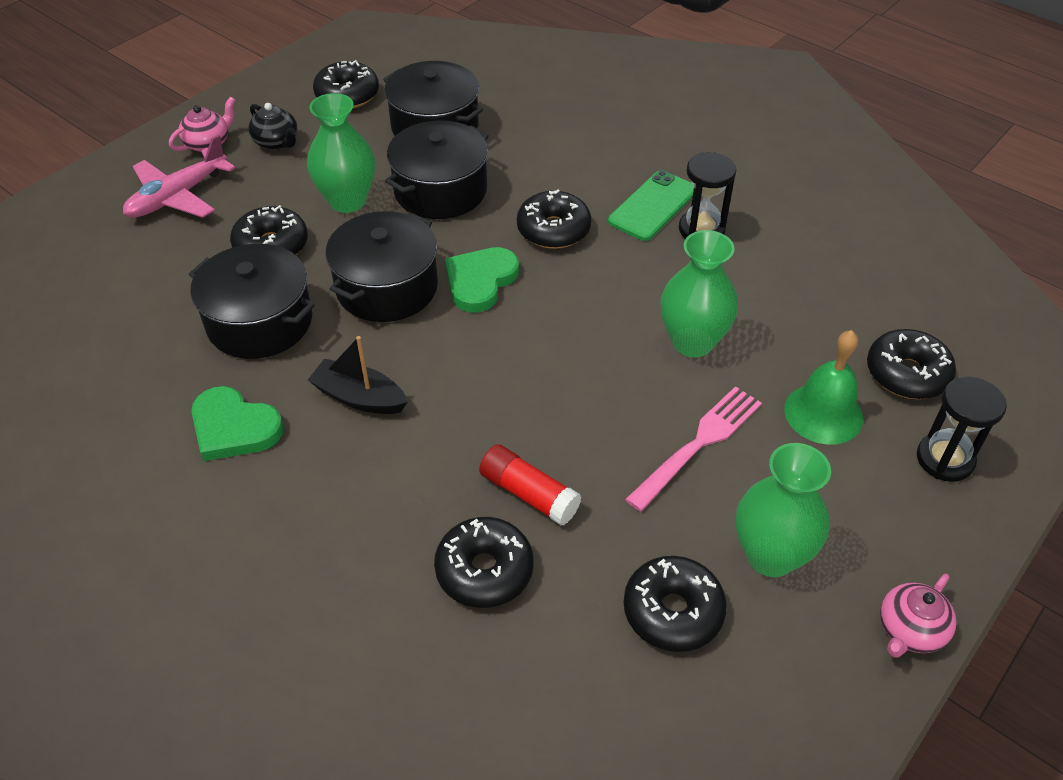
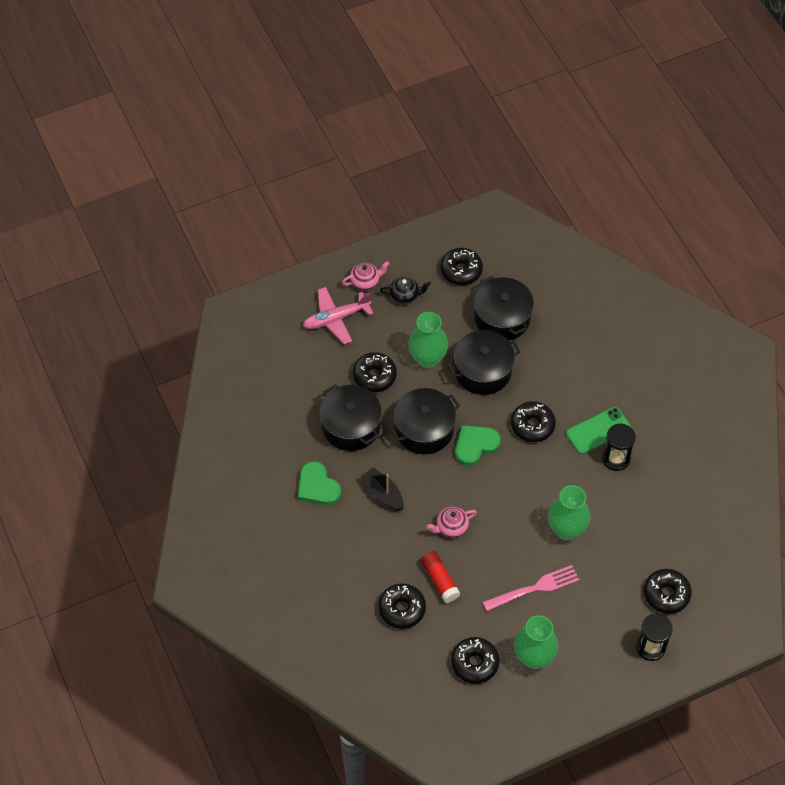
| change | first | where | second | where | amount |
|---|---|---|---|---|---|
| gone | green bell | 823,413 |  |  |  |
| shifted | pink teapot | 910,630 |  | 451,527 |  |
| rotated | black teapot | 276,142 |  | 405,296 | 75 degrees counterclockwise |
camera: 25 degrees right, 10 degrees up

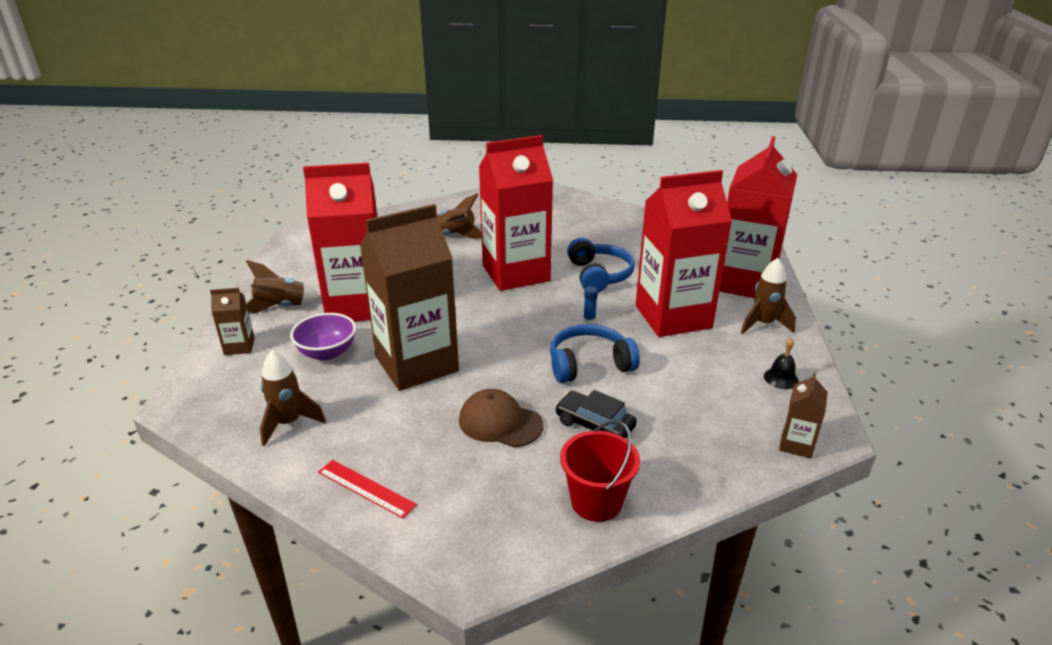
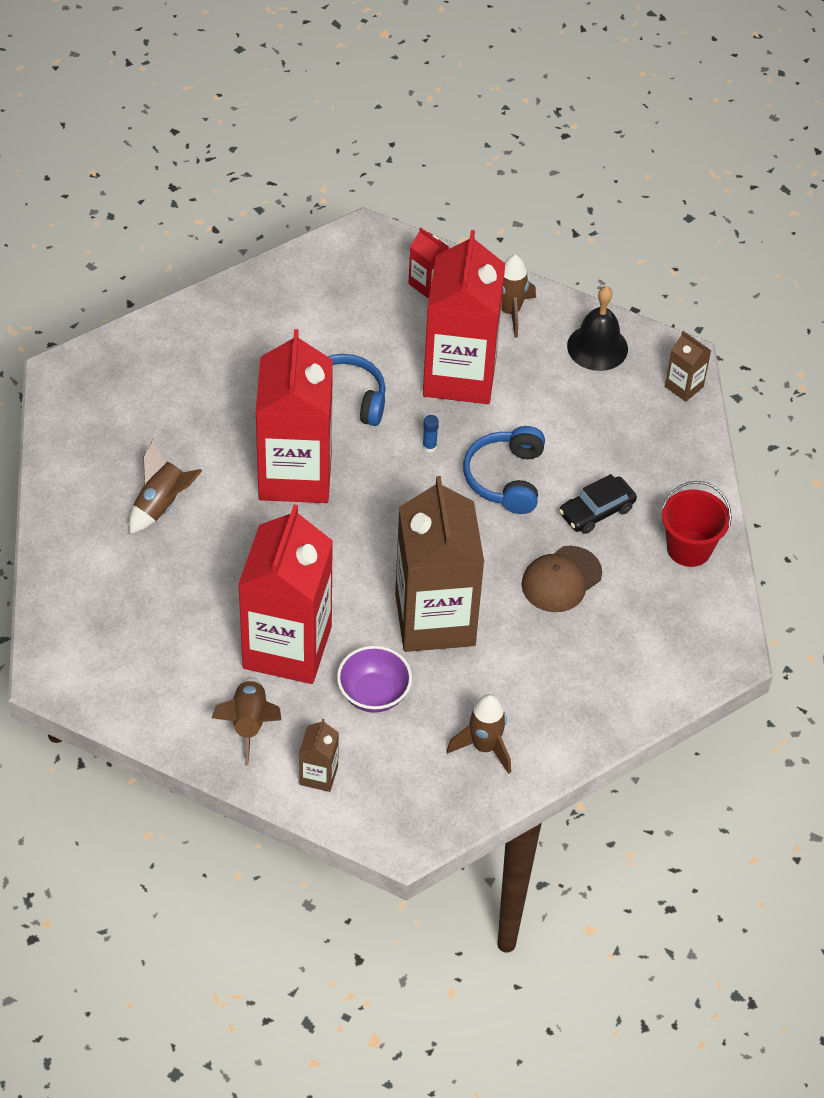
| change | first | where | second | where | amount |
|---|---|---|---|---|---|
| gone | red ruler | 366,488 |  |  |  |
| scaled | red carton | 744,282 |  | 427,284 | x0.42 |
| scaled | black bell | 781,378 |  | 597,347 | x1.79 |
camera: 70 degrees left, 20 degrees up

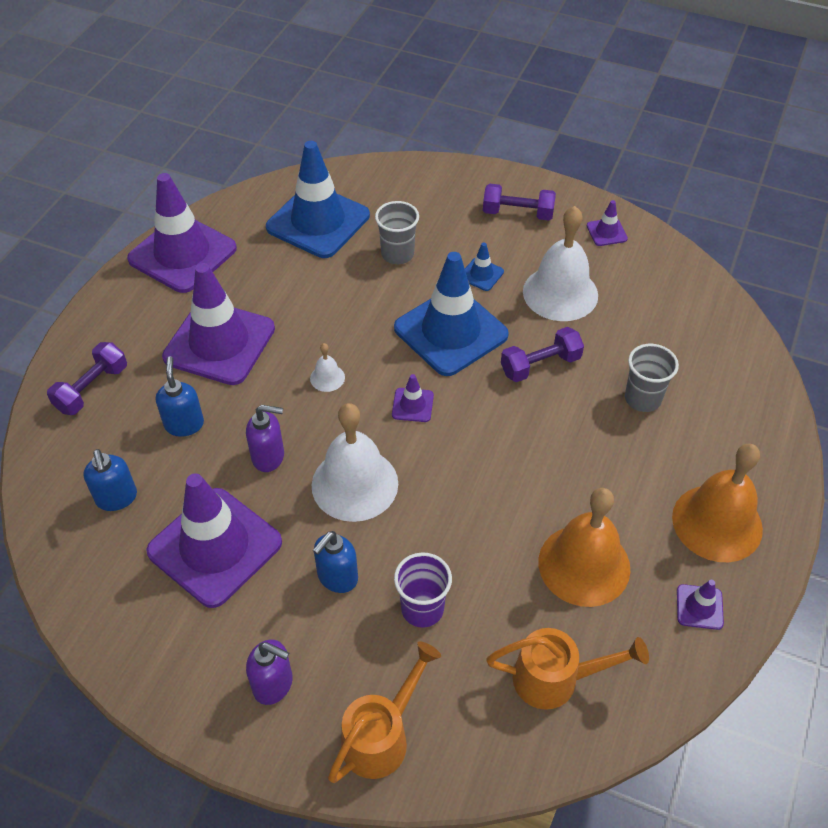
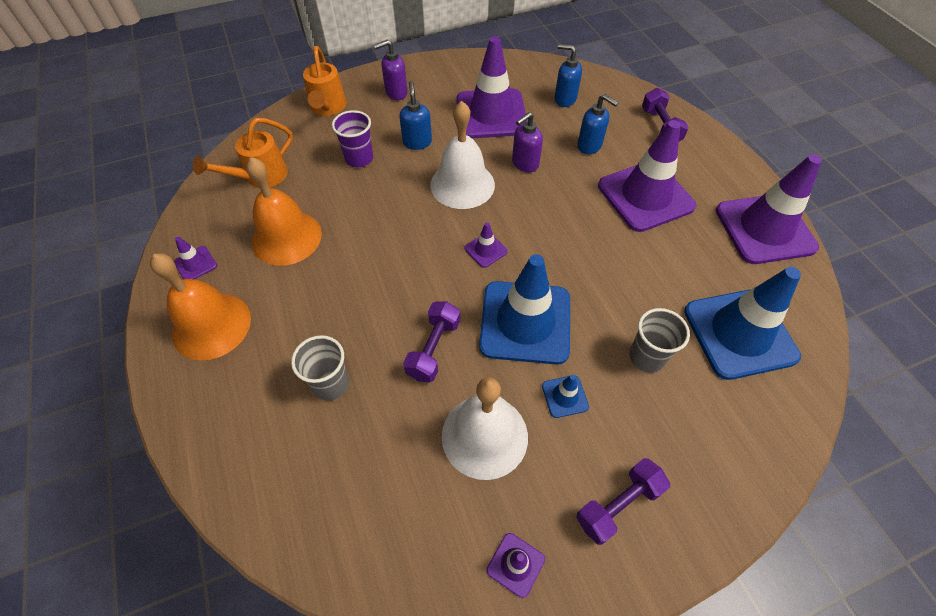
| change | first | where | second | where | amount |
|---|---|---|---|---|---|
| gone | white bell | 327,378 |  |  |  |
camera: 135 degrees right, 5 degrees up

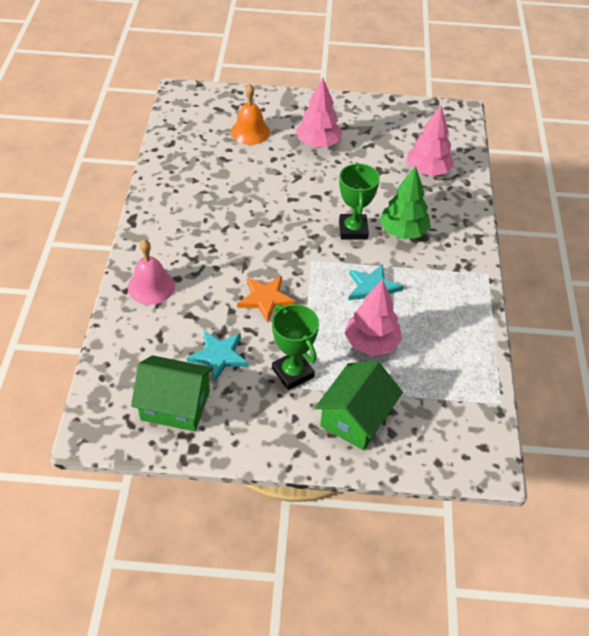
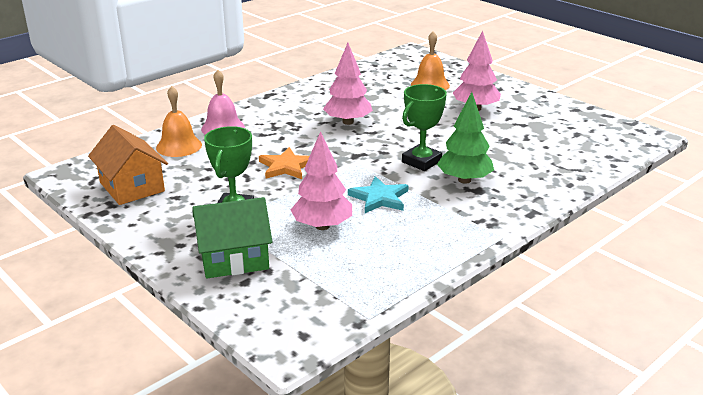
| change | first | where | second | where | amount |
|---|---|---|---|---|---|
| gone | turquoise star | 219,356 |  |  |  |
| new |  |  | orange bell | 179,146 |  |
| shifted | pink tree | 427,171 |  | 347,122 |  |
| repainted | green house | 175,405 | orange house | 132,187 |  |
camera: 45 degrees right, 20 degrees down

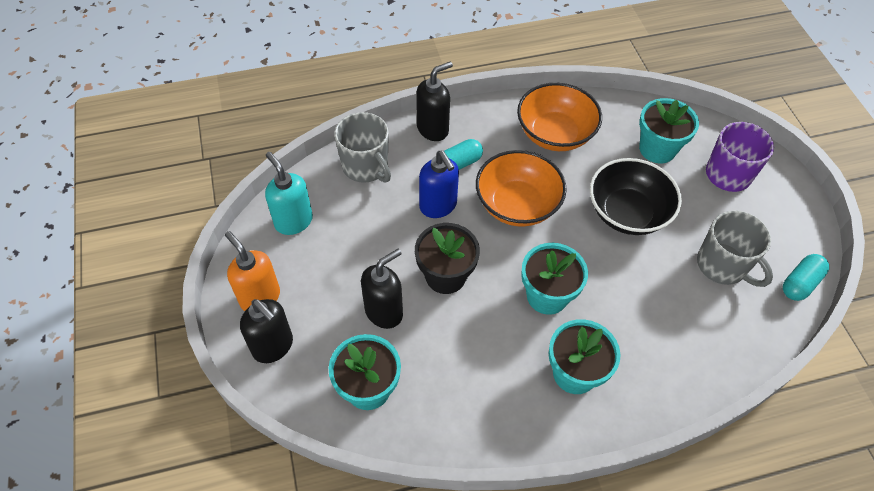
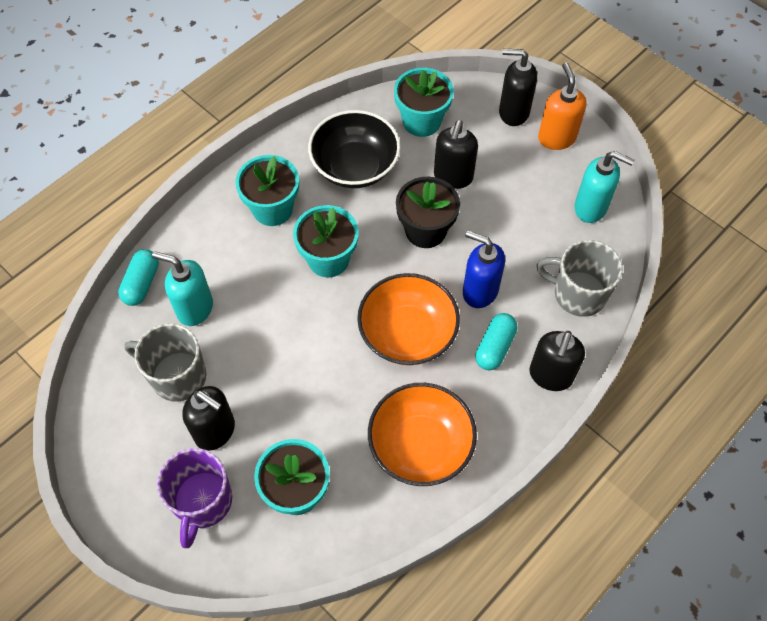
| change | first | where | second | where | amount |
|---|---|---|---|---|---|
| new |  |  | turquoise soap dispenser | 194,308 |  |
| new |  |  | black soap dispenser | 215,431 |  |
| shifted | black bowl | 627,213 |  | 355,166 |  |
| shifted | turquoise capsule | 800,283 |  | 142,283 |  |
| rotated | orange soap dispenser | 260,297 |  | 556,138 | 120 degrees counterclockwise |
camera: 150 degrees right, 5 degrees up

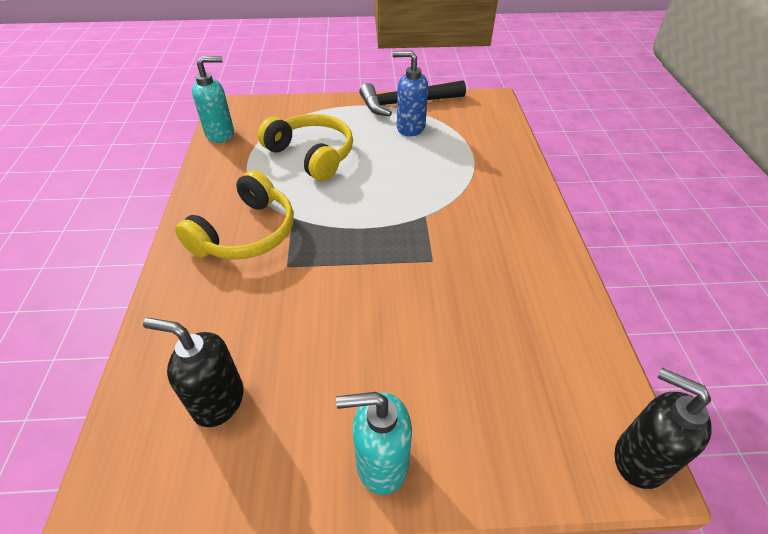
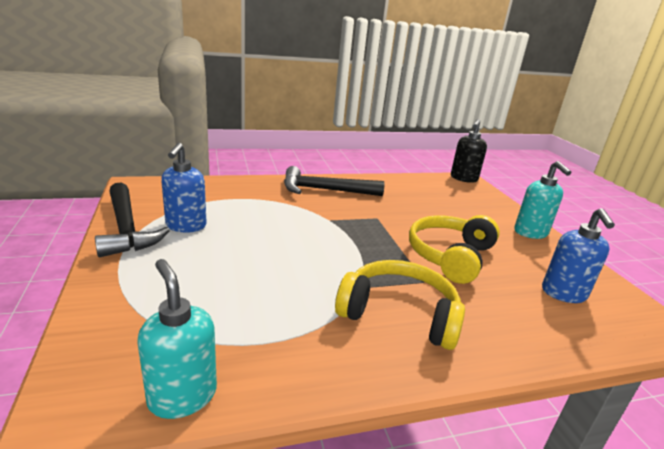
| change | first | where | second | where | amount |
|---|---|---|---|---|---|
| new |  |  | black hammer | 325,190 |  |
| shifted | yellow headphones | 311,155 |  | 450,256 |  |
| repainted | black soap dispenser | 218,401 | blue soap dispenser | 564,294 |  |
camera: 105 degrees left, 20 degrees down

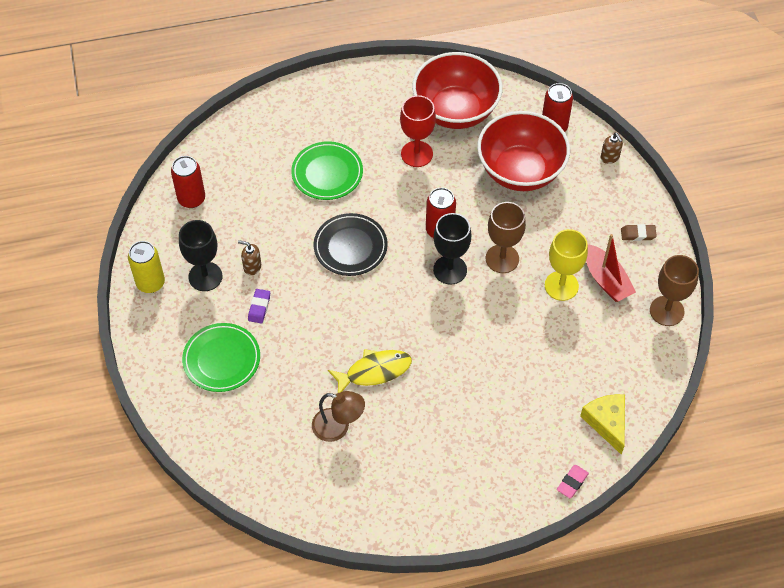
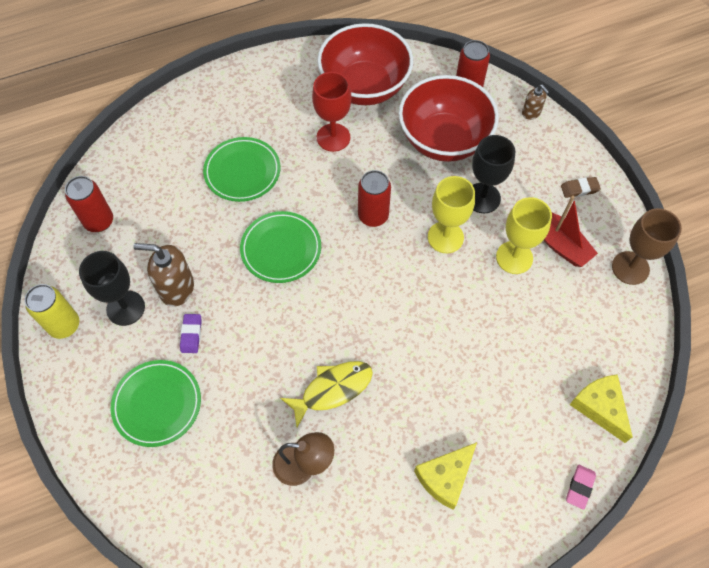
| change | first | where | second | where | amount |
|---|---|---|---|---|---|
| new |  |  | yellow cheese | 445,477 |  |
| shifted | black goblet | 450,270 |  | 482,198 |  |
| repainted | black plate | 350,247 | green plate | 281,249 |  |
| repainted | brown goblet | 502,259 | yellow goblet | 445,237 |  |
| scaled | brown soap dispenser | 252,267 |  | 176,288 | x1.79 |
camera: 10 degrees left, 5 degrees up

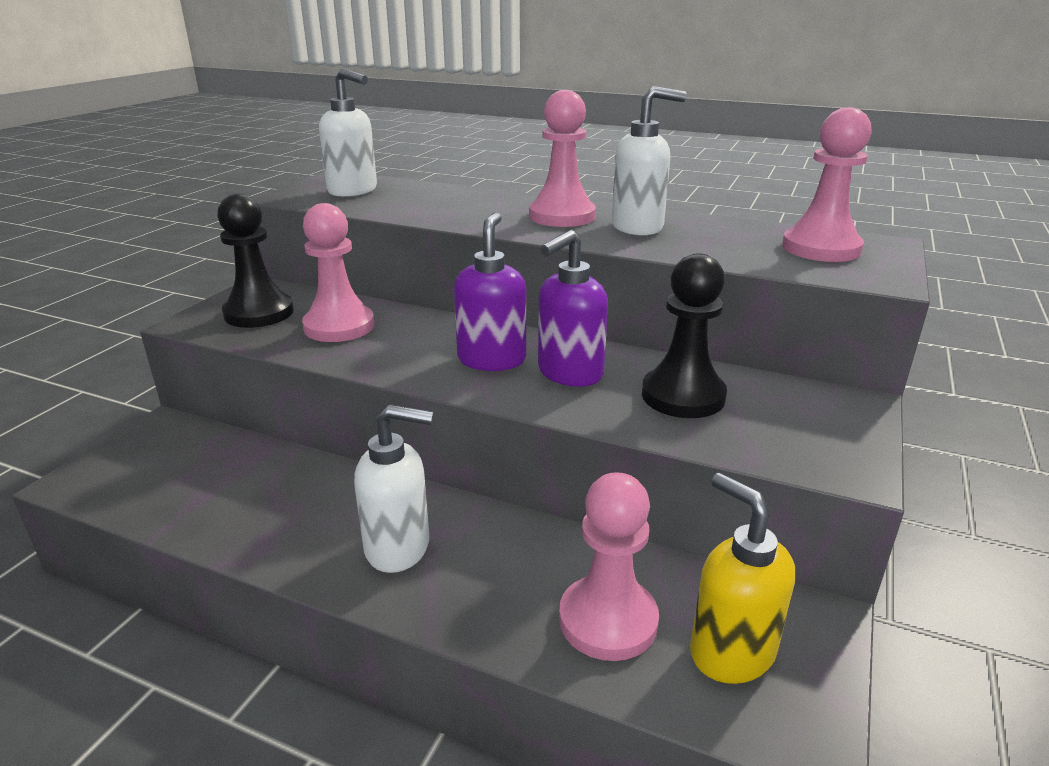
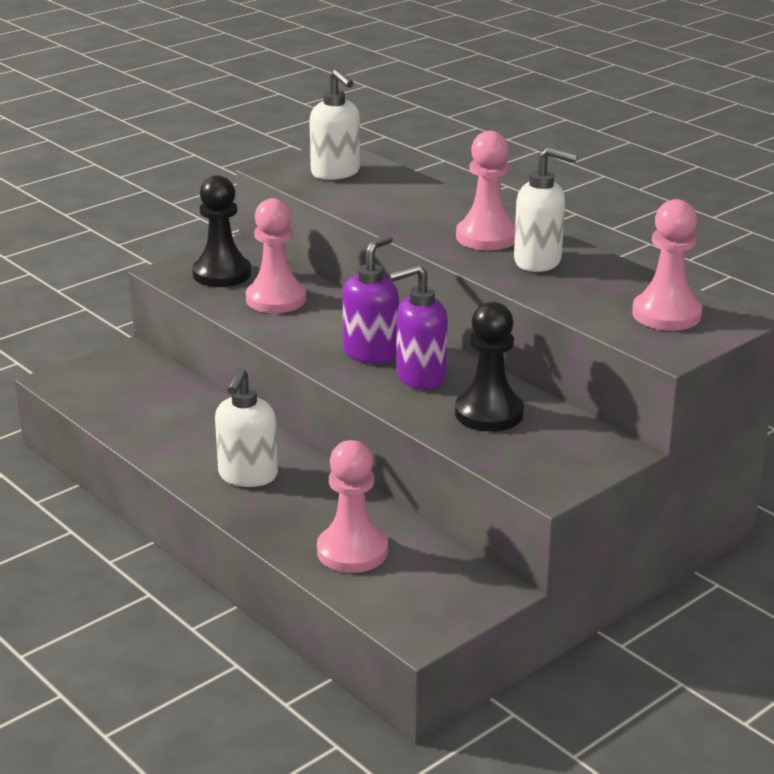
| change | first | where | second | where | amount |
|---|---|---|---|---|---|
| gone | yellow soap dispenser | 731,651 |  |  |  |
| rotated | white soap dispenser | 399,547 |  | 248,476 | 75 degrees clockwise |
camera: 25 degrees right, 0 degrees up

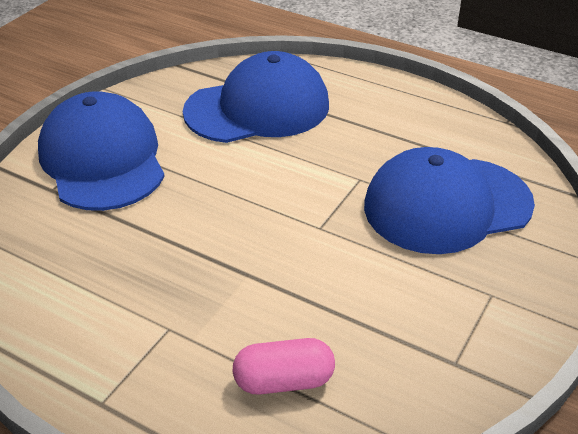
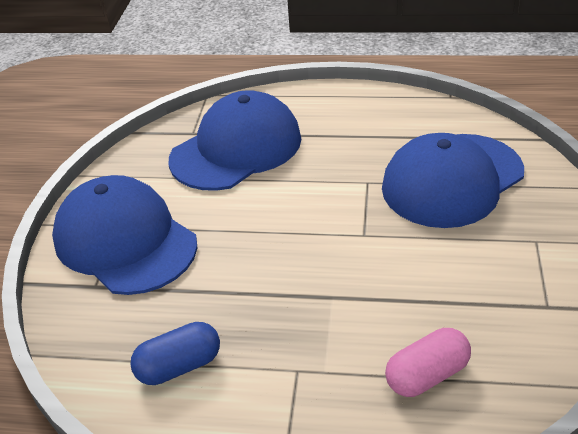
| change | first | where | second | where | amount |
|---|---|---|---|---|---|
| new |  |  | blue capsule | 179,366 |  |
camera: 20 degrees left, 0 degrees up

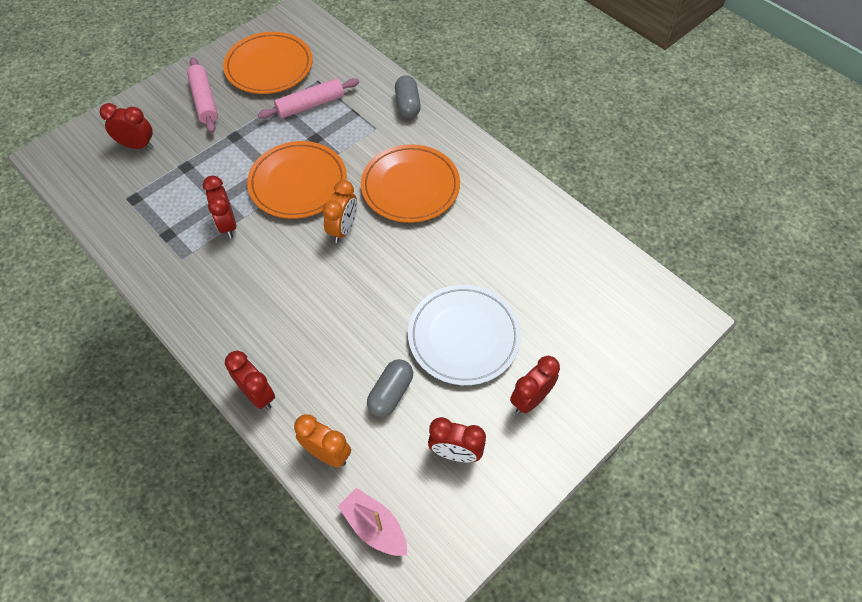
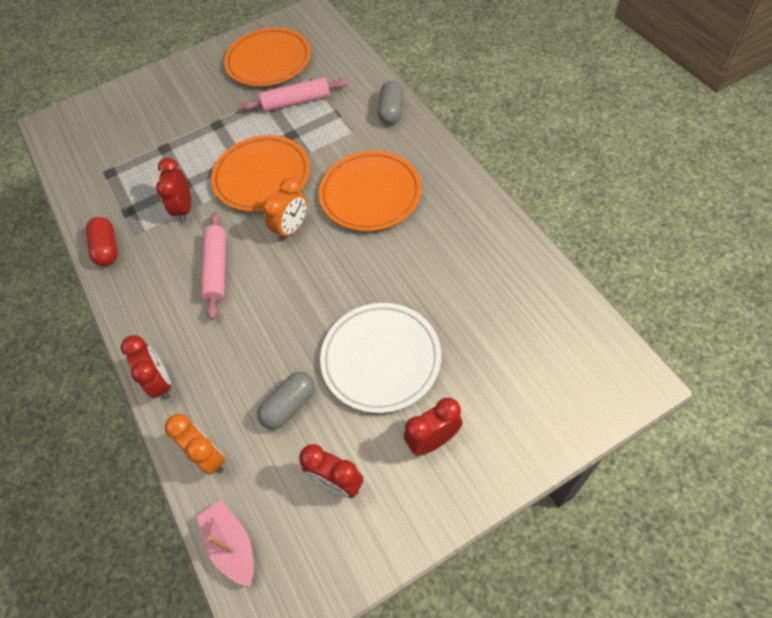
| change | first | where | second | where | amount |
|---|---|---|---|---|---|
| gone | red clock | 137,145 |  |  |  |
| new |  |  | red capsule | 107,249 |  |
| shifted | pink rolling pin | 204,100 |  | 216,269 |  |
camera: 20 degrees right, 0 degrees up

